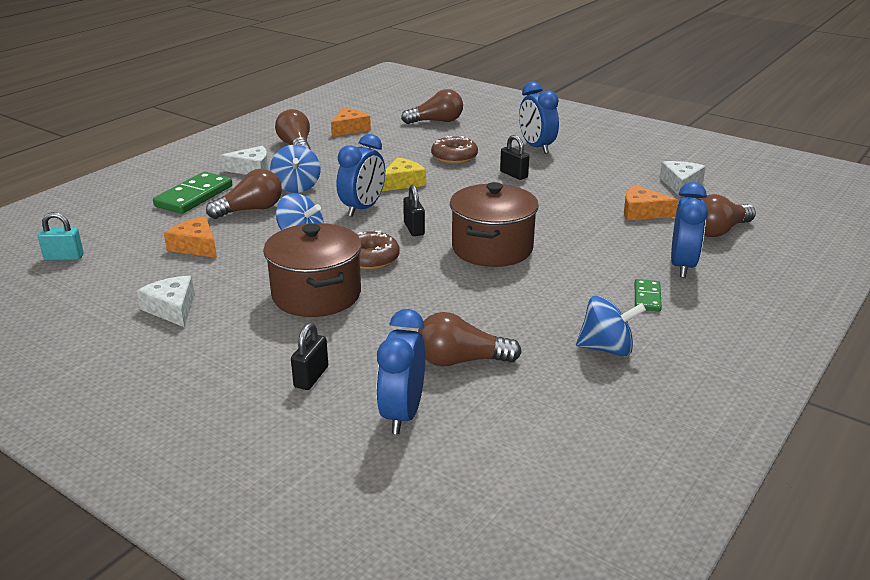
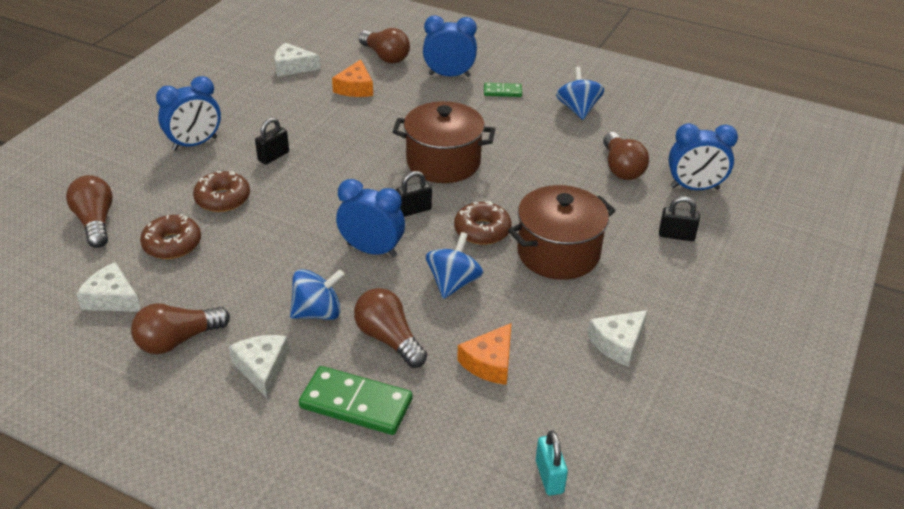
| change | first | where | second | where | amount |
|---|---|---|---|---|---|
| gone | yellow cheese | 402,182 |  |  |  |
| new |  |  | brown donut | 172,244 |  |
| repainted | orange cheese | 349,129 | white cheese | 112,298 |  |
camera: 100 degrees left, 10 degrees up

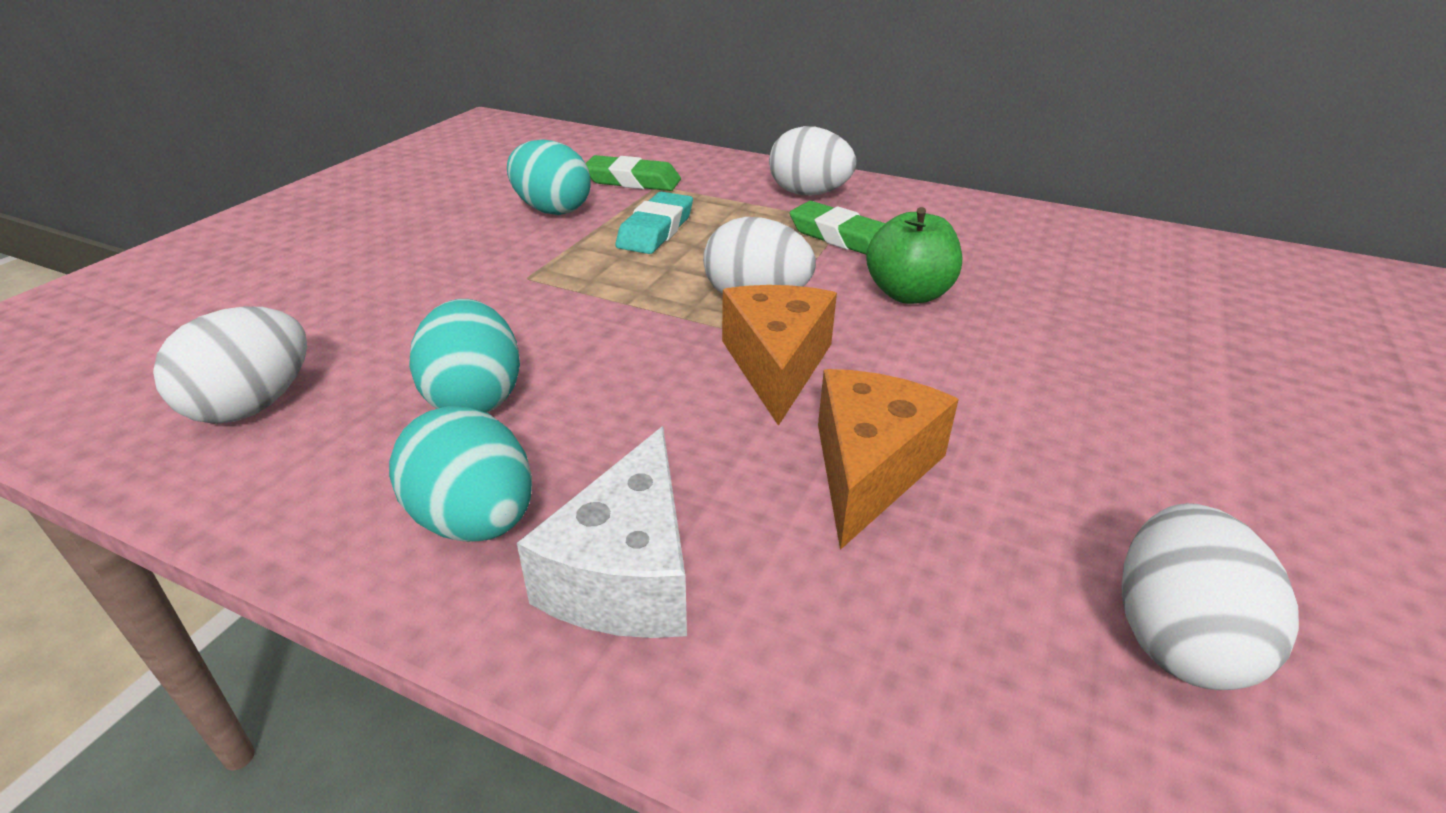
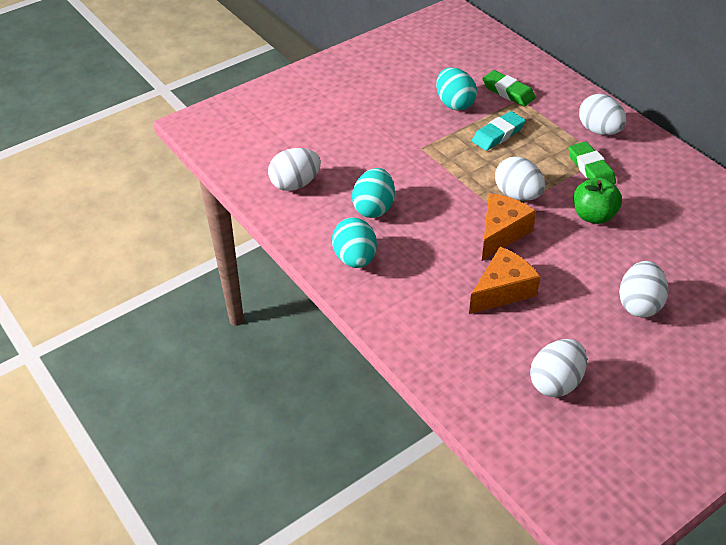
| change | first | where | second | where | amount |
|---|---|---|---|---|---|
| gone | white cheese | 627,573 |  |  |  |
| new |  |  | white egg | 639,304 |  |
camera: 30 degrees right, 10 degrees up

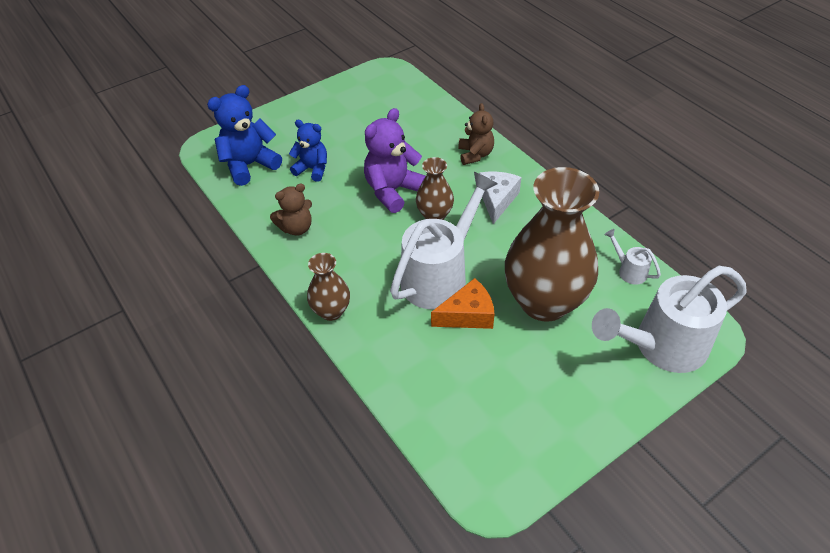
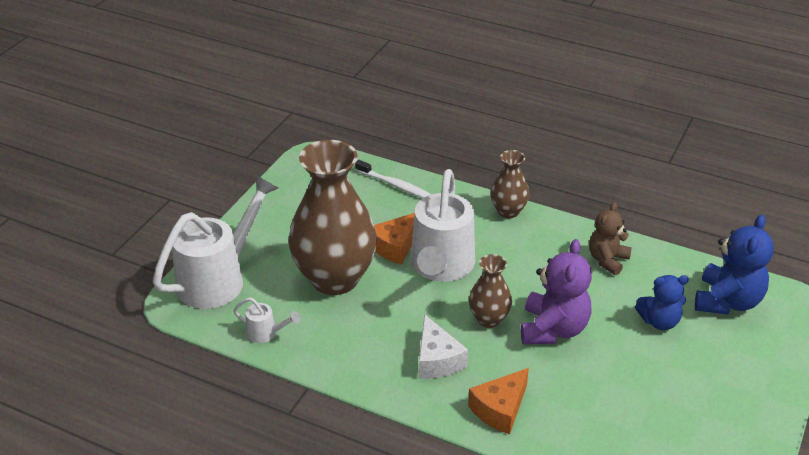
| change | first | where | second | where | amount |
|---|---|---|---|---|---|
| new |  |  | white toothbrush | 395,185 |  |
| swapped | brown teddy bear | 475,154 | orange cheese | 500,409 |  |
camera: 150 degrees right, 10 degrees down

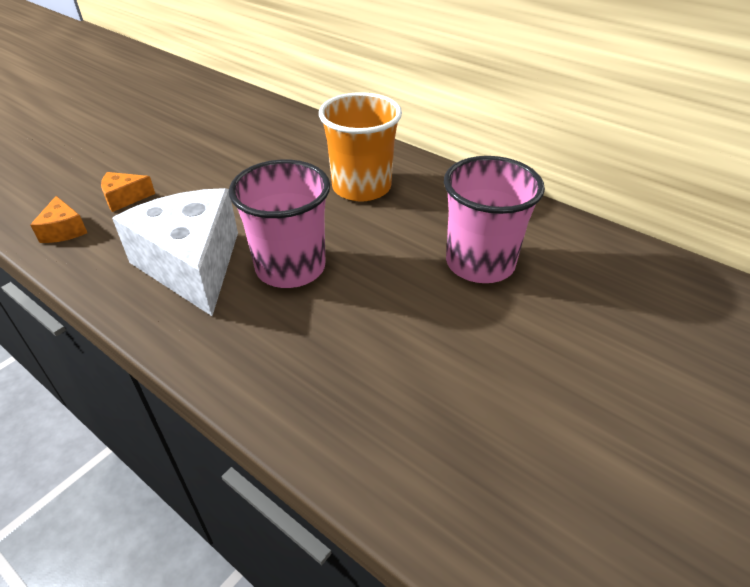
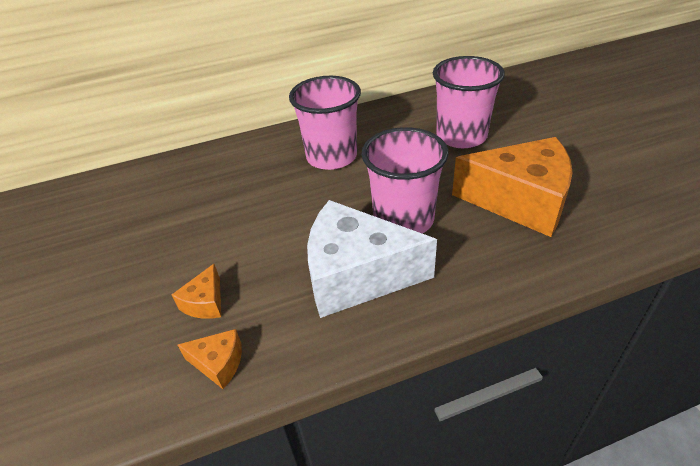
| change | first | where | second | where | amount |
|---|---|---|---|---|---|
| new |  |  | orange cheese | 520,201 |  |
| repainted | orange cup | 361,187 | pink cup | 331,157 |  |
camera: 55 degrees left, 0 degrees up

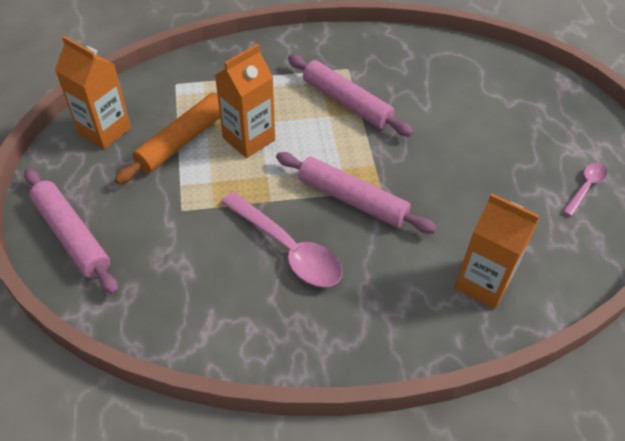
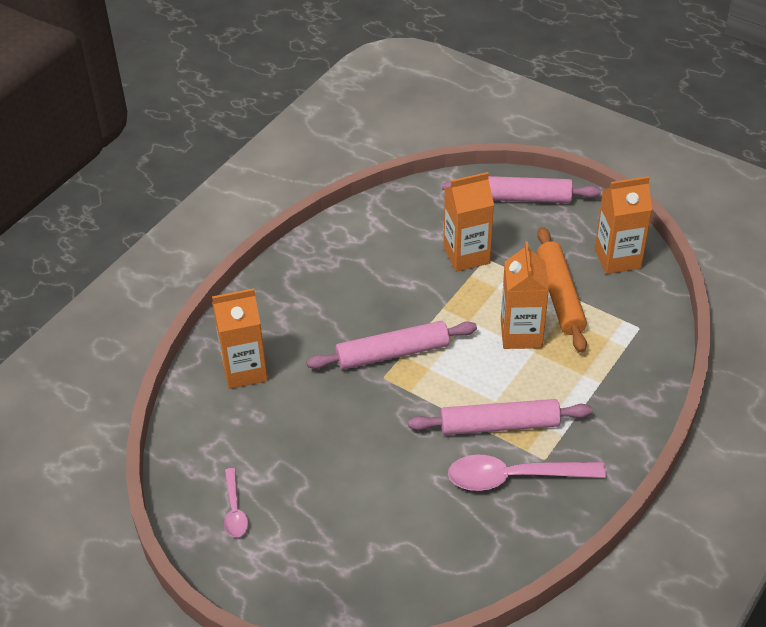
| change | first | where | second | where | amount |
|---|---|---|---|---|---|
| new |  |  | orange carton | 466,255 |  |
| shifted | pink spoon | 288,249 |  | 514,477 |  |
camera: 135 degrees right, 5 degrees down

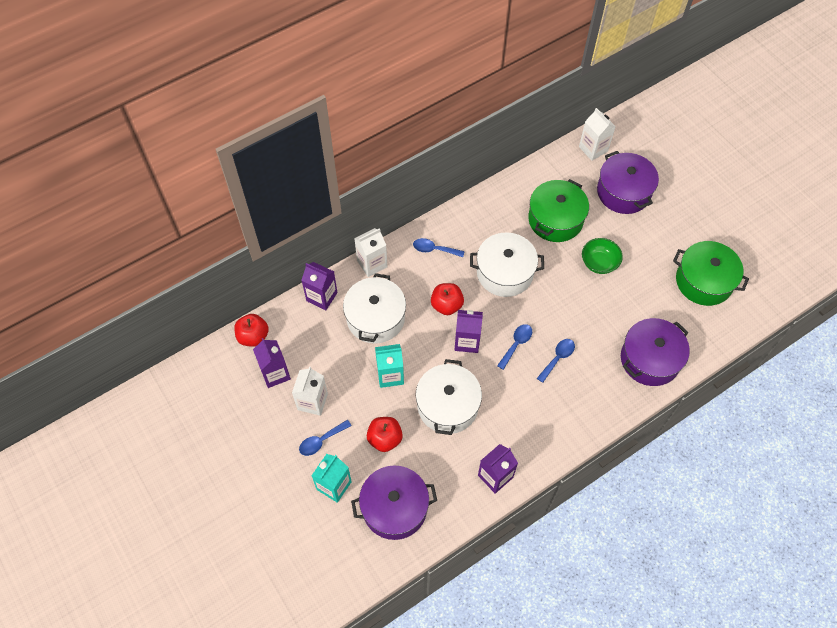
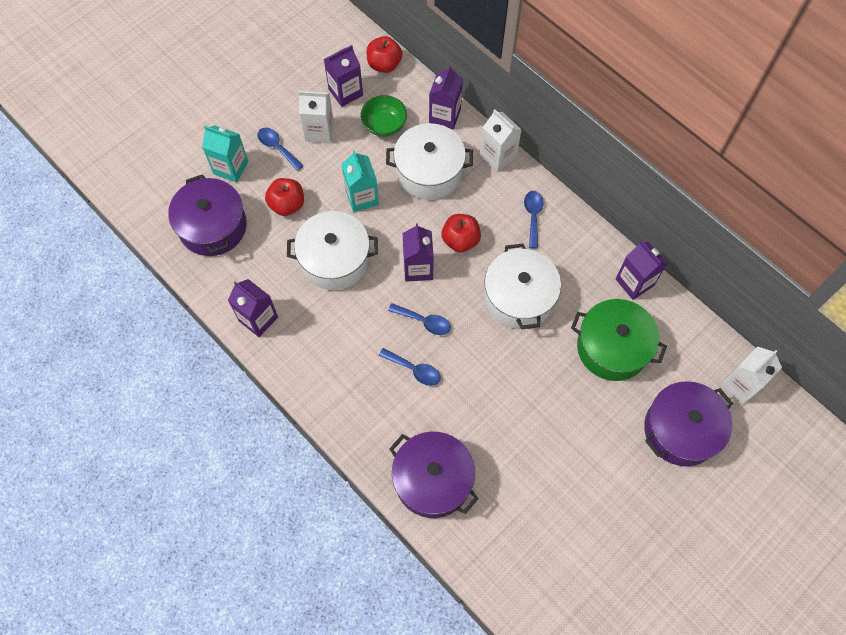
| change | first | where | second | where | amount |
|---|---|---|---|---|---|
| gone | green pot | 704,281 |  |  |  |
| new |  |  | purple carton | 634,282 |  |
| shifted | green bowl | 599,263 |  | 384,125 |  |
camera: 80 degrees right, 5 degrees up

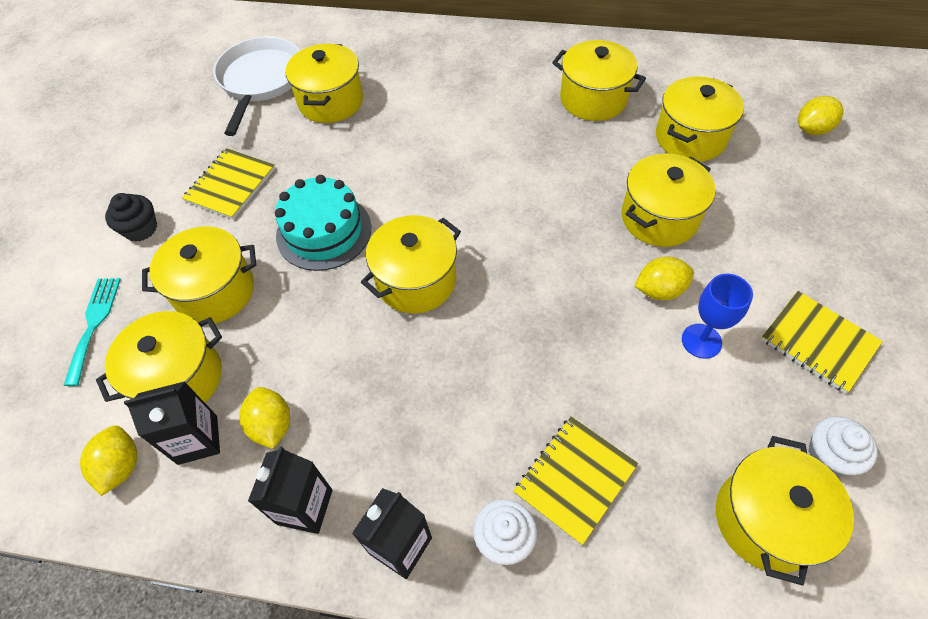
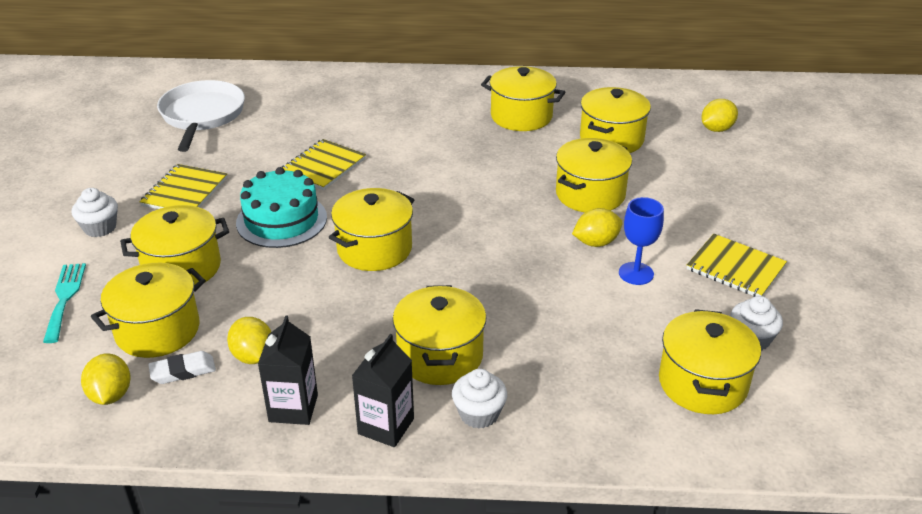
| change | first | where | second | where | amount |
|---|---|---|---|---|---|
| shifted | yellow pot | 331,101 |  | 440,356 |  |
| shifted | yellow notebook | 575,479 |  | 323,166 |  |
| swapped | black carton | 197,440 | white eraser | 183,371 |  |
| repainted | black cupcake | 141,229 | white cupcake | 100,228 |  |
camera: 10 degrees left, 20 degrees down

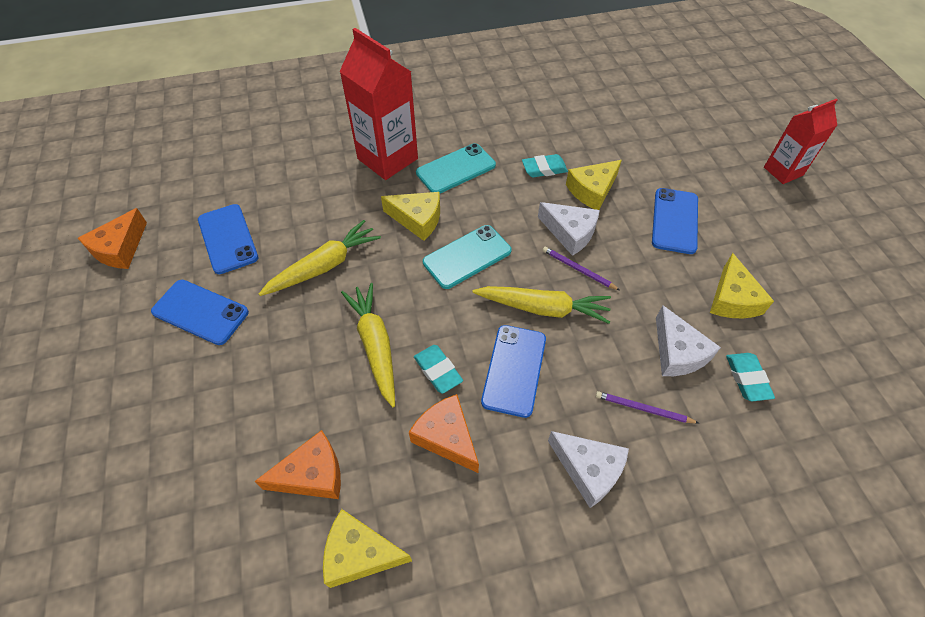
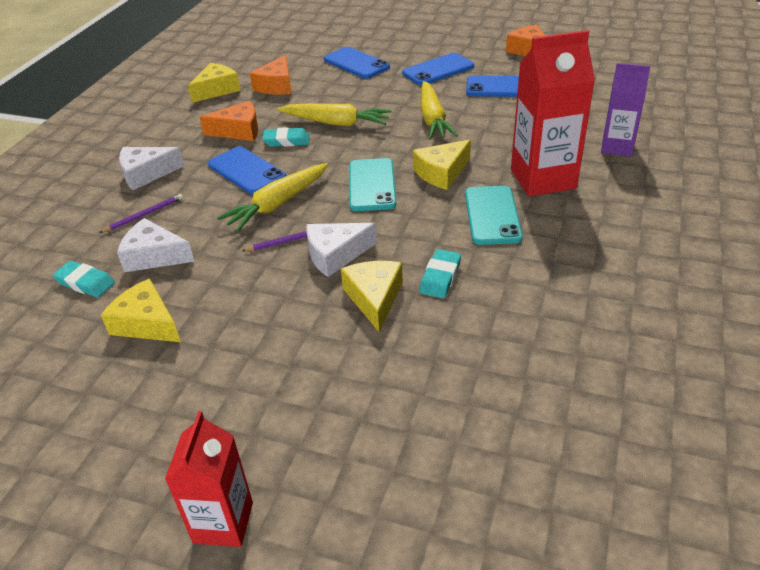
| change | first | where | second | where | amount |
|---|---|---|---|---|---|
| new |  |  | purple carton | 617,147 |  |
| shifted | blue phone | 674,221 |  | 356,63 |  |
camera: 125 degrees right, 15 degrees down

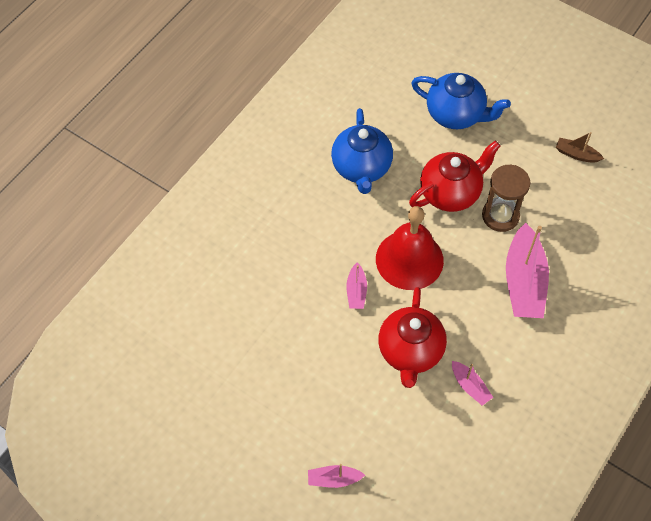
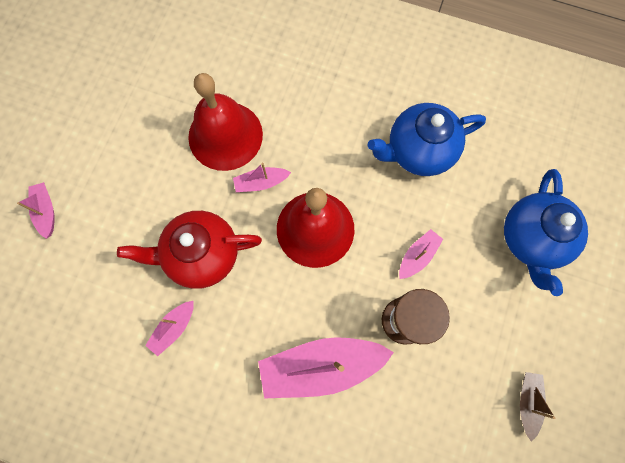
| change | first | where | second | where | amount |
|---|---|---|---|---|---|
| new |  |  | red bell | 225,135 |  |
| swapped | red teapot | 450,193 | pink boat | 417,256 |  |
camera: 75 degrees right, 15 degrees up

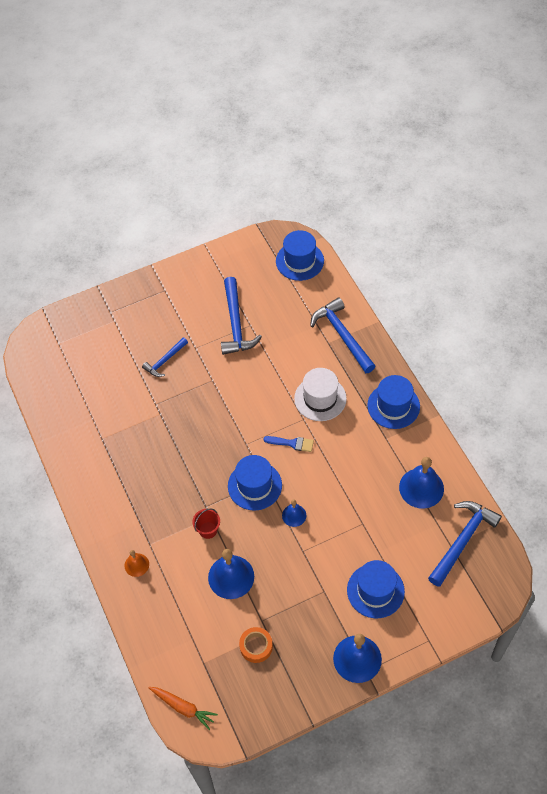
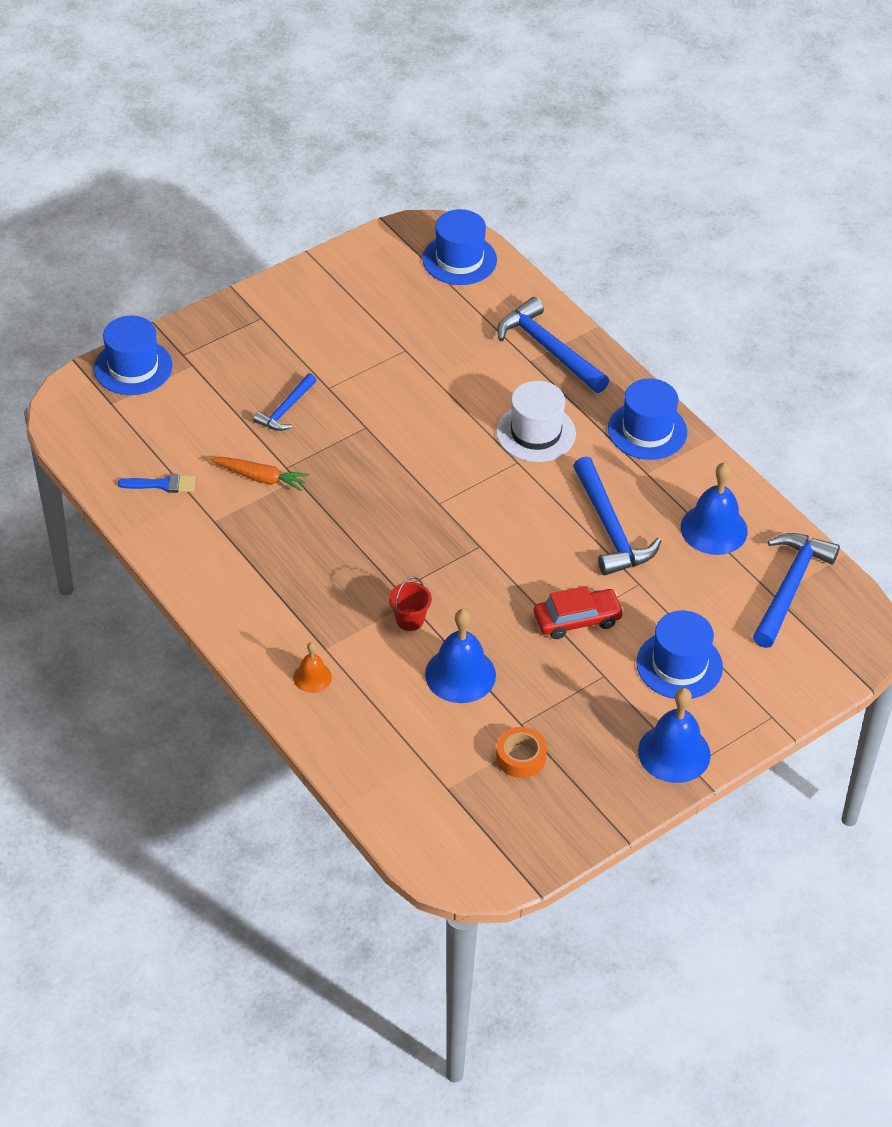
| change | first | where | second | where | amount |
|---|---|---|---|---|---|
| gone | blue bell | 294,515 |  |  |  |
| new |  |  | red car | 577,620 |  |
| shifted | orange carrot | 183,707 |  | 260,478 |  |
| shifted | blue hammer | 236,324 |  | 610,529 |  |
| shifted | blue hat | 254,485 |  | 133,367 |  |
| shifted | blue brush | 292,443 |  | 162,484 |  |
camera: 15 degrees left, 10 degrees down

